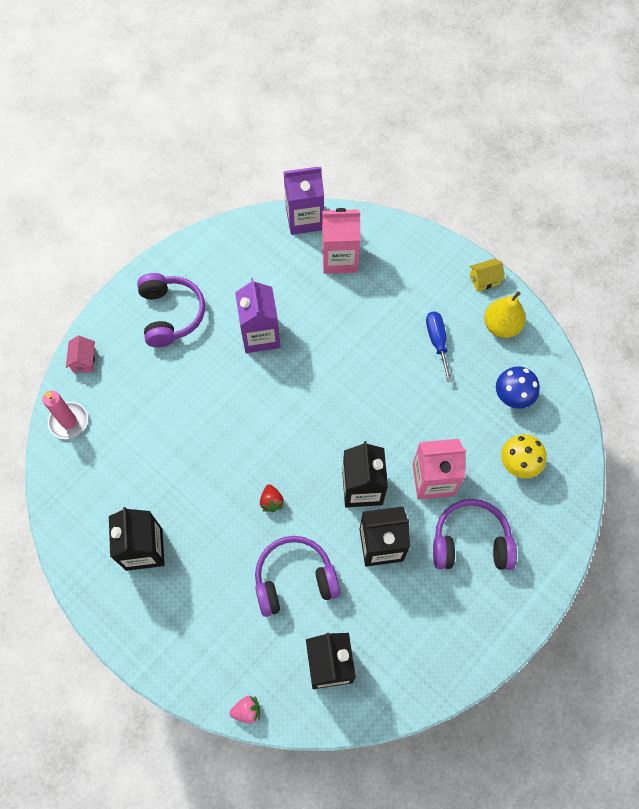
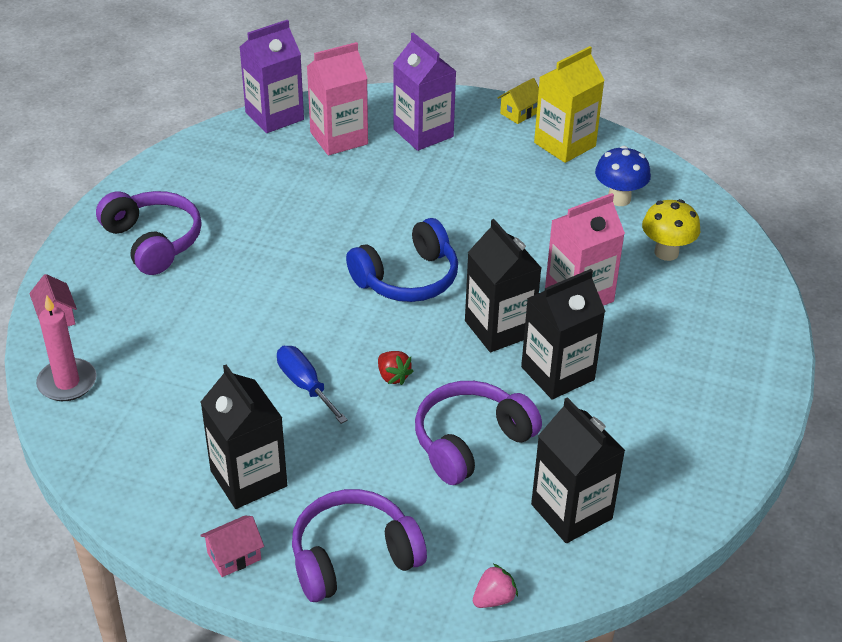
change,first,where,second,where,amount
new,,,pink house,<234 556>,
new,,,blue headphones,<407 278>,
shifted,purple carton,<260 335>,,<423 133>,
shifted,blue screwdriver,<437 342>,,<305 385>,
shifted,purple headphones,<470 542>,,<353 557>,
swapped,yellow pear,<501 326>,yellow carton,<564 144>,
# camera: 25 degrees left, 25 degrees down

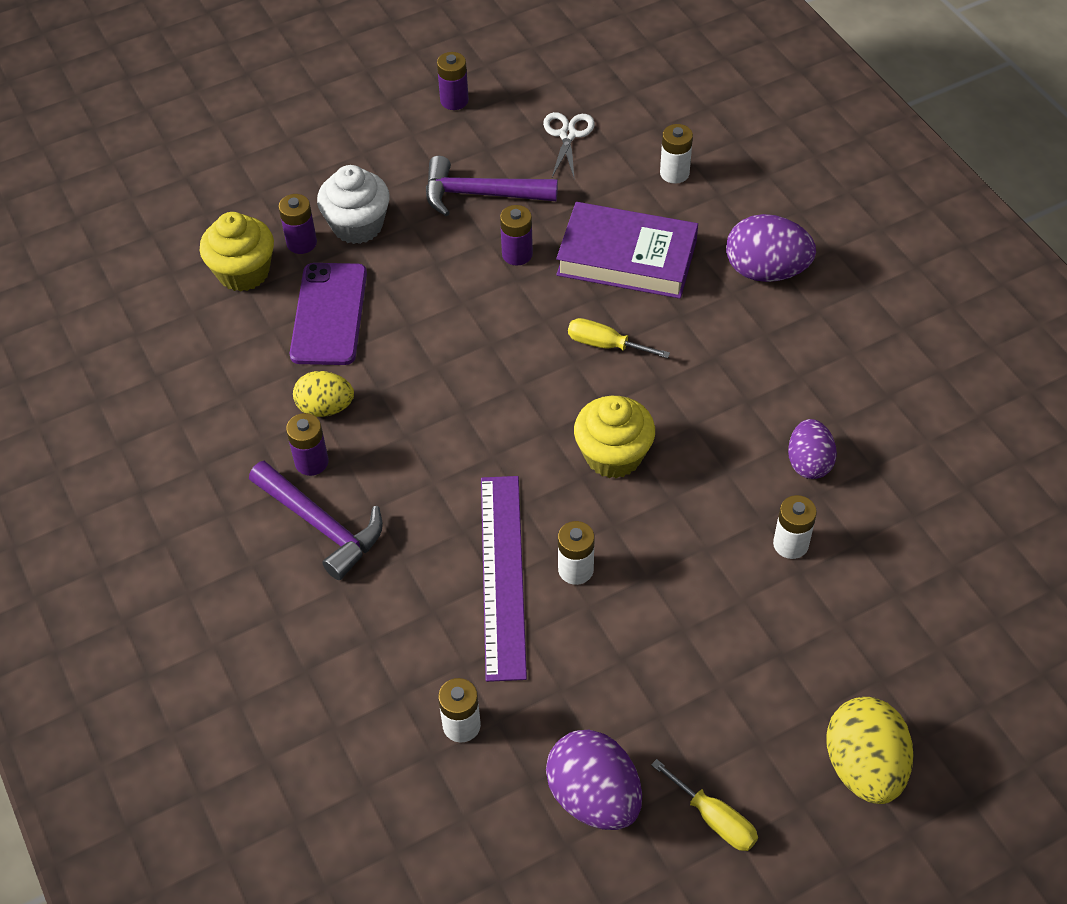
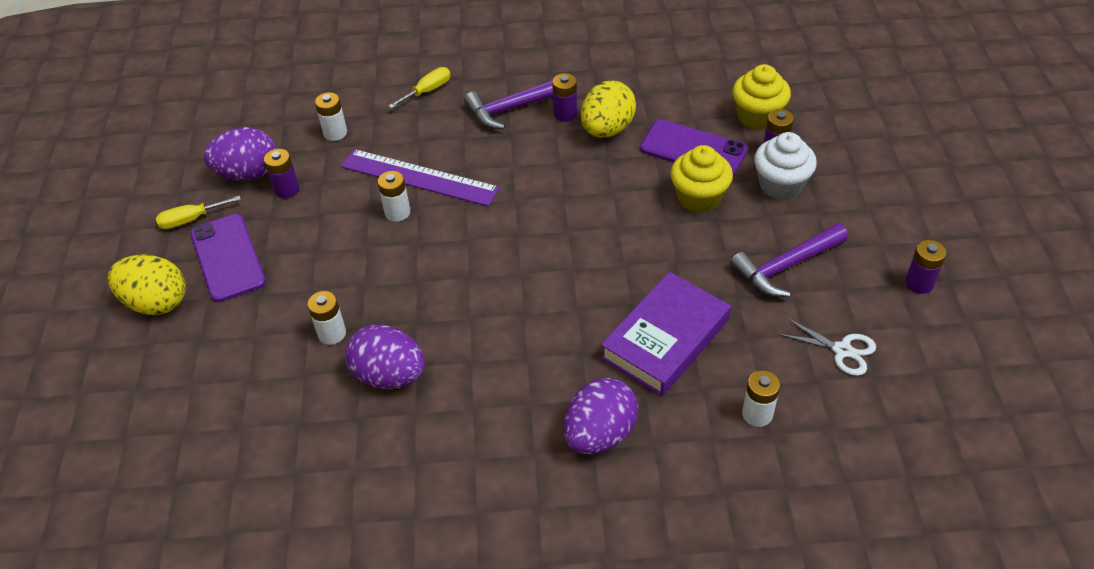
change,first,where,second,where,amount
new,,,purple phone,<228 257>,
shifted,purple battery,<517 254>,,<287 190>,
shifted,yellow screwdriver,<605 345>,,<427 91>,
shifted,yellow cupcake,<613 455>,,<699 197>,
rotated,purple hammer,<480 194>,,<786 266>,150 degrees counterclockwise
scaled,yellow egg,<325 407>,,<607 129>,x1.53
scaled,purple egg,<809 462>,,<389 375>,x1.53
# camera: 115 degrees right, 5 degrees down

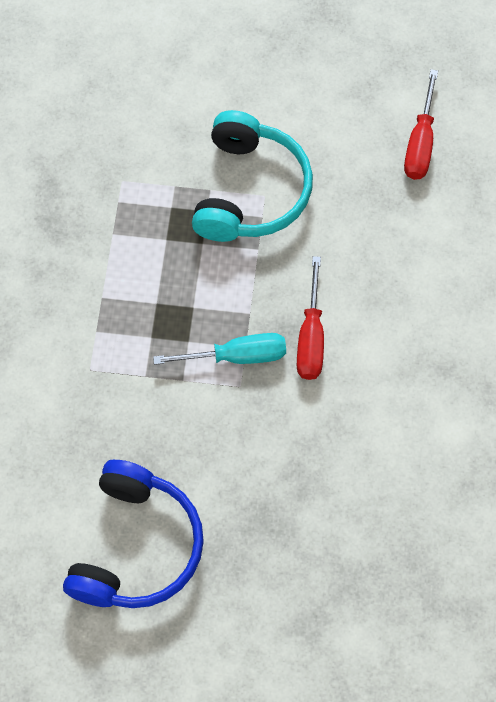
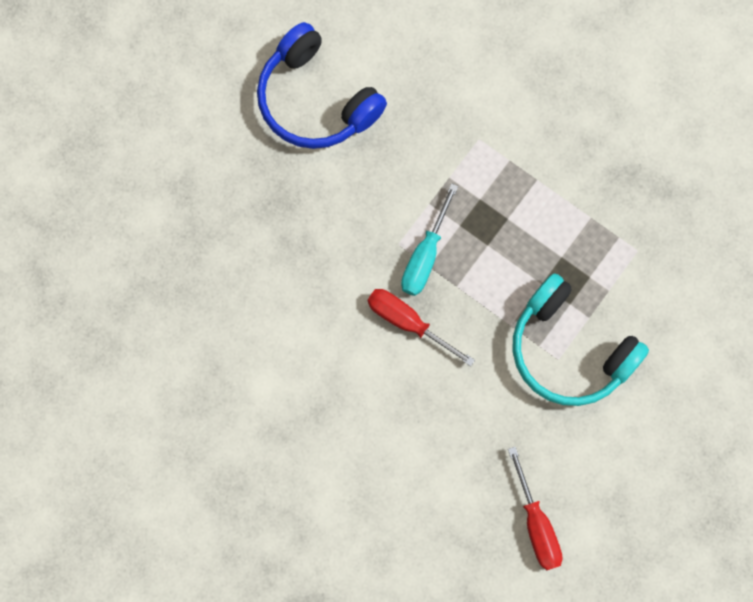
change,first,where,second,where,amount
rotated,red screwdriver,<420 143>,,<536 523>,150 degrees counterclockwise
# camera: 120 degrees right, 10 degrees up

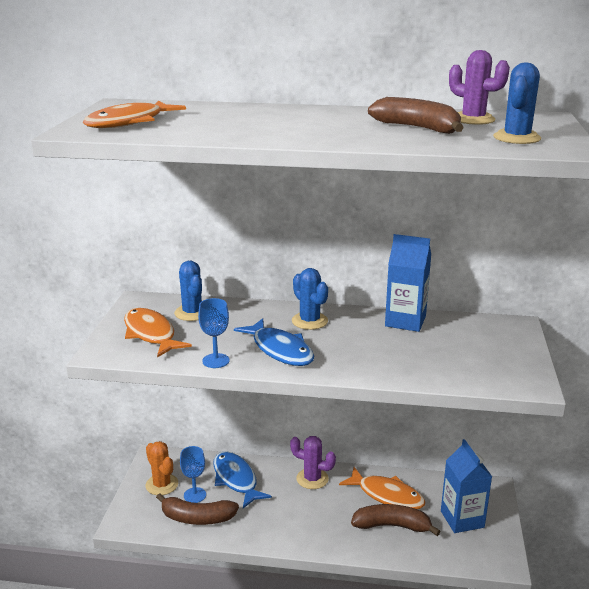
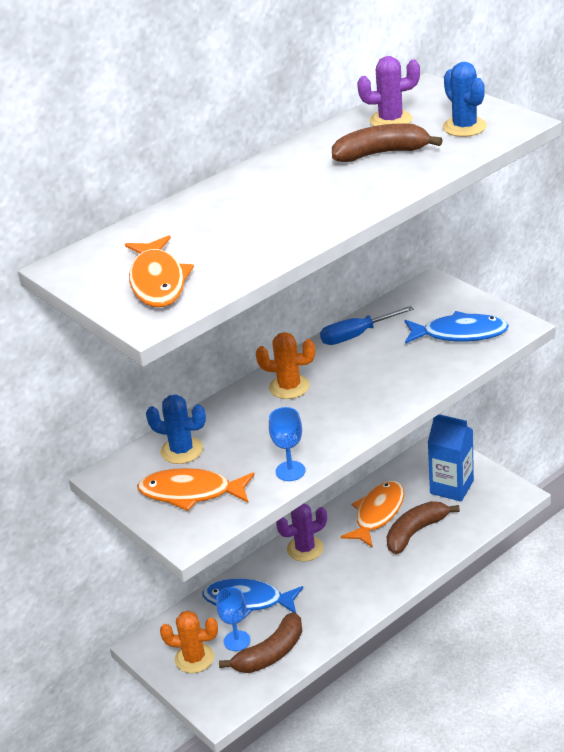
change,first,where,second,where,amount
shifted,blue fish,<280 350>,,<460 334>,
swapped,blue carton,<405 321>,blue screwdriver,<356 335>,
repainted,blue cactus,<309 321>,orange cactus,<289 387>,
rotated,orange fish,<387 495>,,<377 514>,45 degrees counterclockwise
# camera: 45 degrees left, 10 degrees up

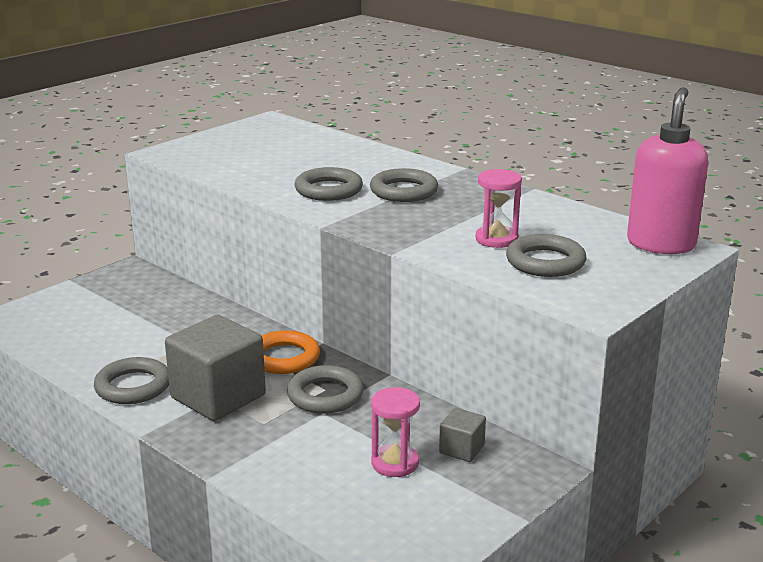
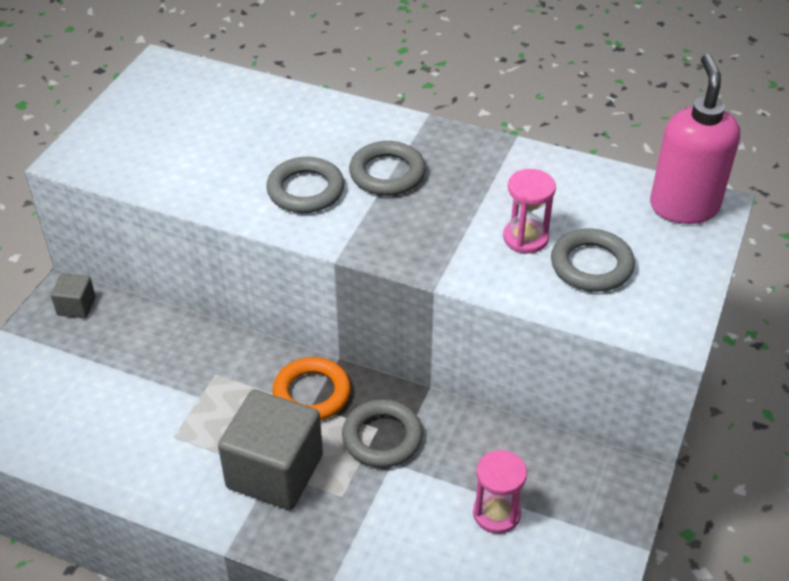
change,first,where,second,where,amount
gone,grey ring,<133 386>,,,
shifted,grey cube,<461 449>,,<76 306>,
# camera: 20 degrees left, 20 degrees up

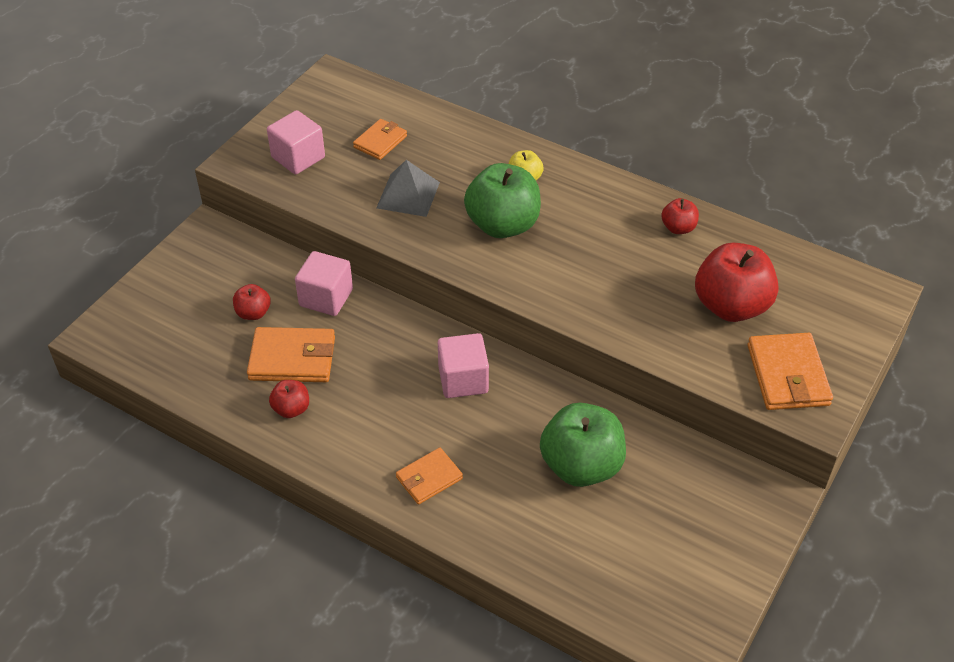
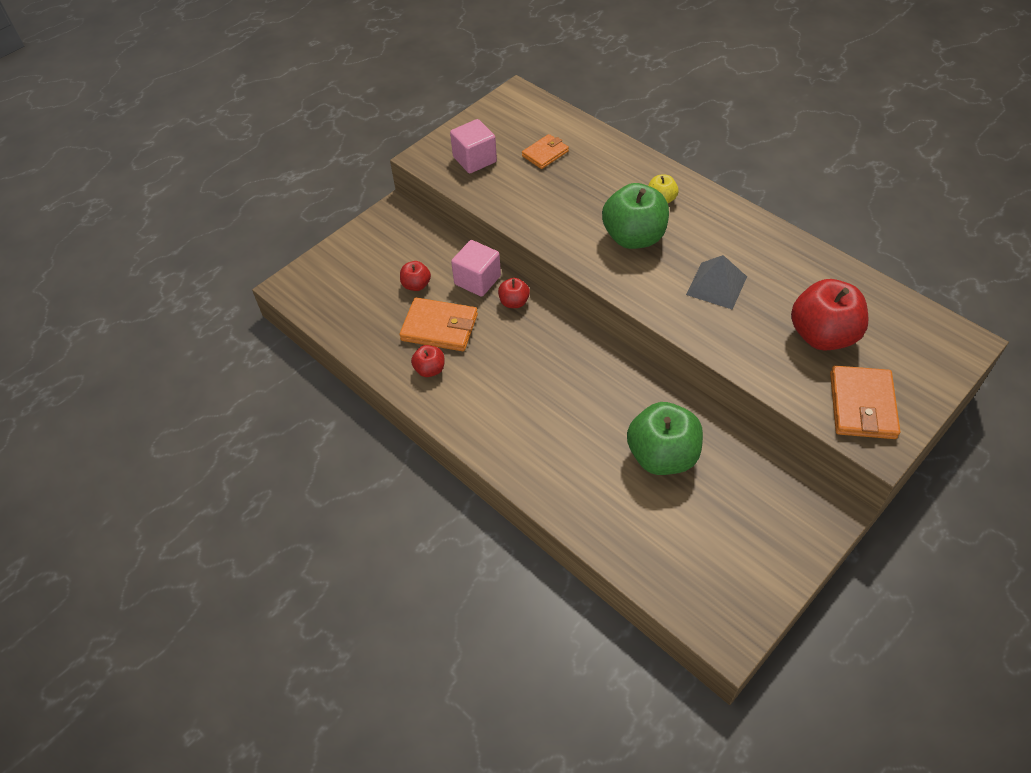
change,first,where,second,where,amount
gone,orange wallet,<429 478>,,,
gone,pink cube,<463 380>,,,
shifted,grey pyramid,<408 195>,,<716 285>,
shifted,red apple,<678 228>,,<514 302>,
# camera: 15 degrees right, 5 degrees up

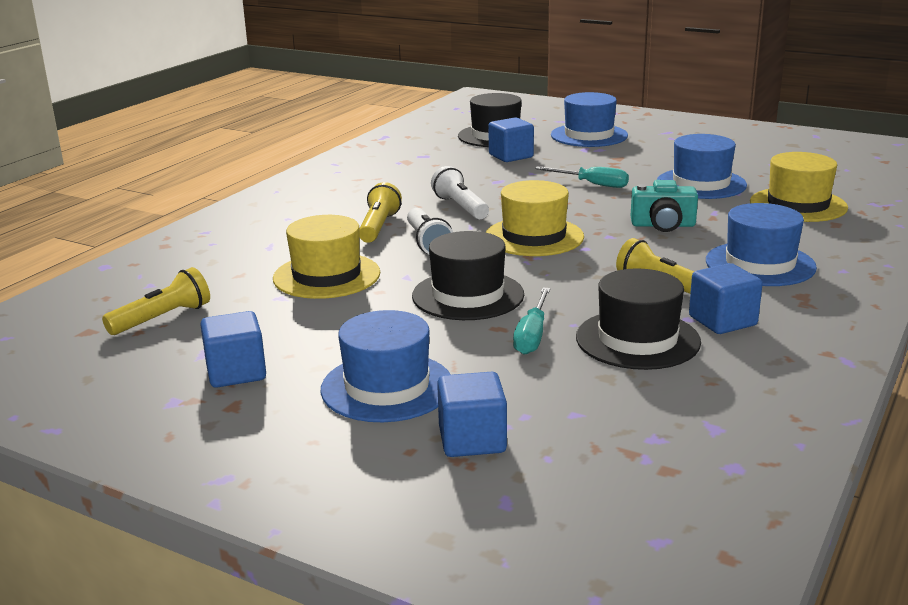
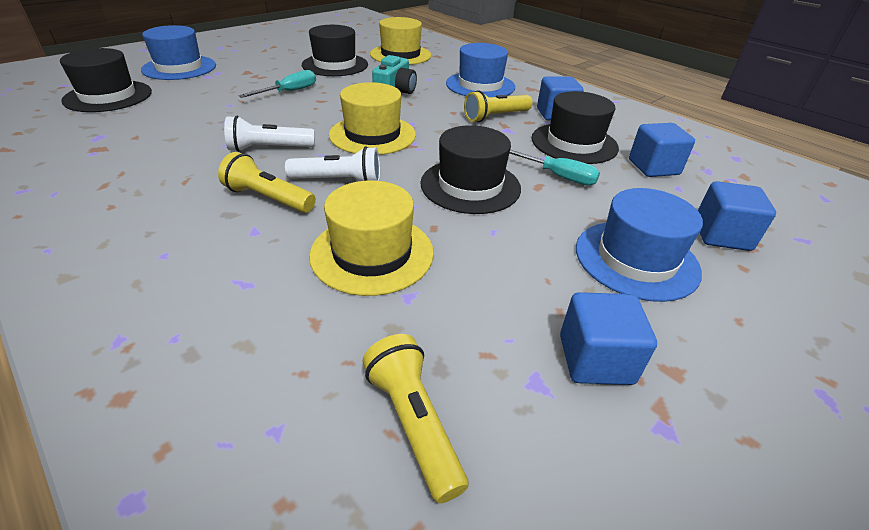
change,first,where,second,where,amount
shifted,blue cube,<511 156>,,<653 167>,
repainted,blue hat,<701 184>,black hat,<335 65>,
# camera: 75 degrees left, 15 degrees up

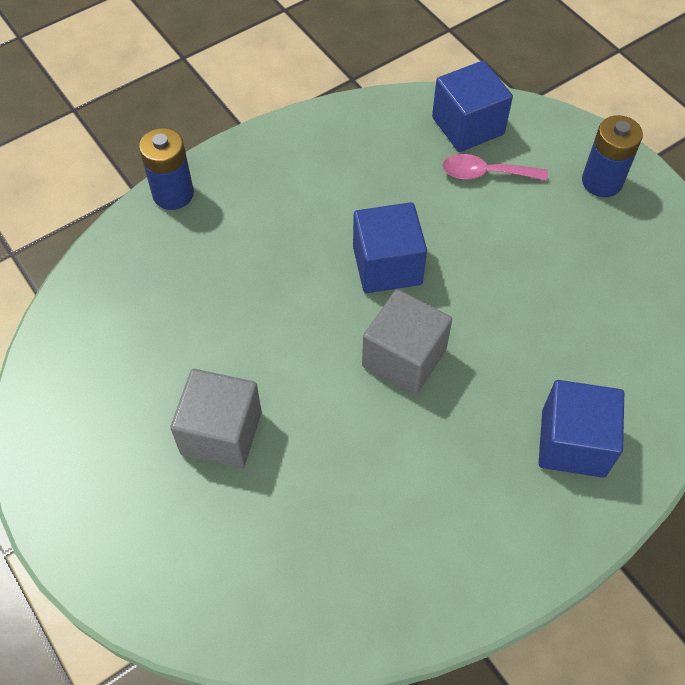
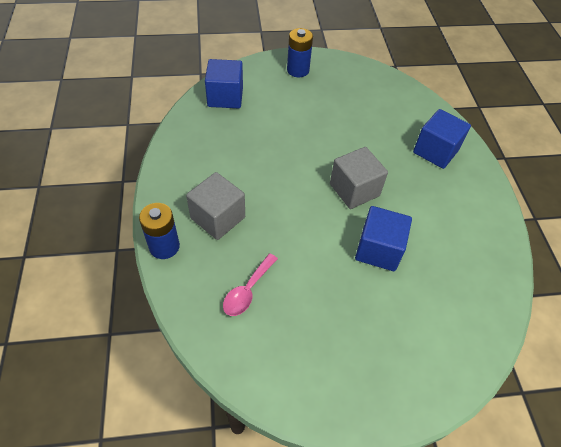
change,first,where,second,where,amount
shifted,grey cube,<221 433>,,<218 218>,
shifted,blue cube,<387 265>,,<378 249>,
shifted,pink spoon,<485 173>,,<247 291>,
# camera: 65 degrees left, 5 degrees down

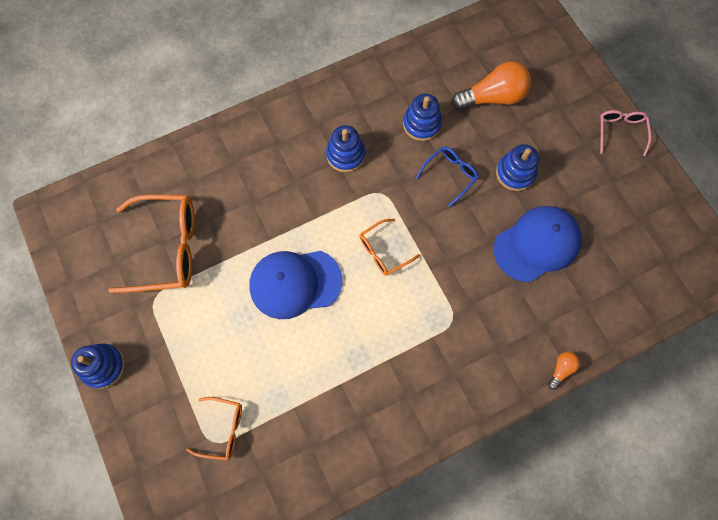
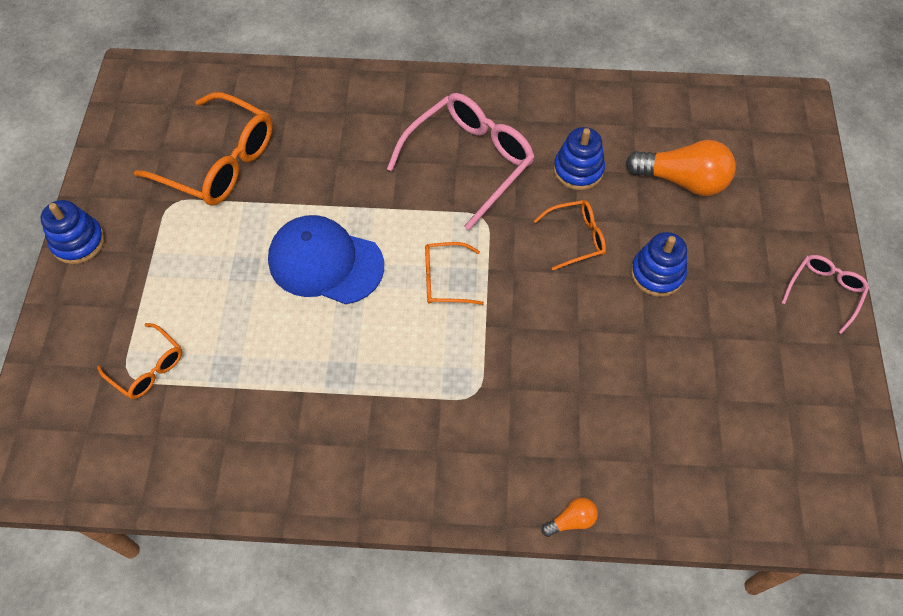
change,first,where,second,where,amount
gone,blue cap,<537 244>,,,
swapped,blue stacking toy,<346 155>,pink glasses,<470 161>,
repainted,blue glasses,<450 175>,orange glasses,<576 238>,
# camera: 30 degrees right, 10 degrees down

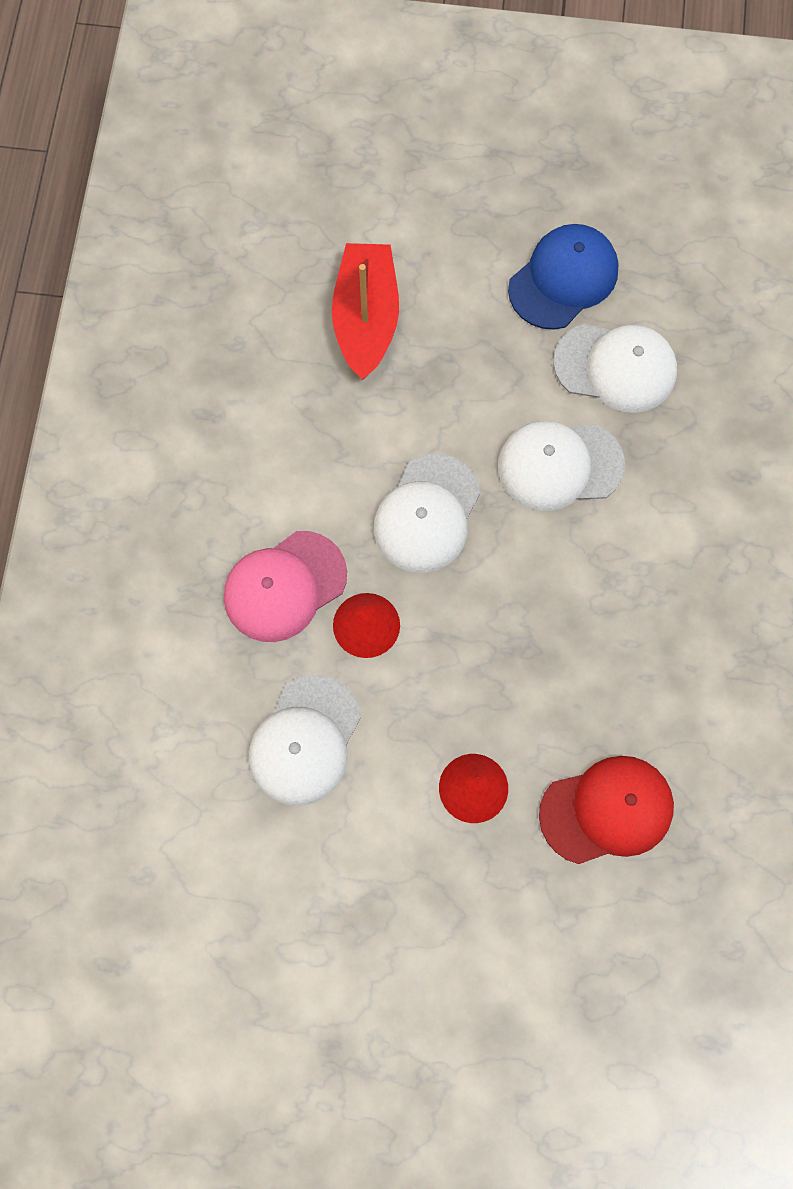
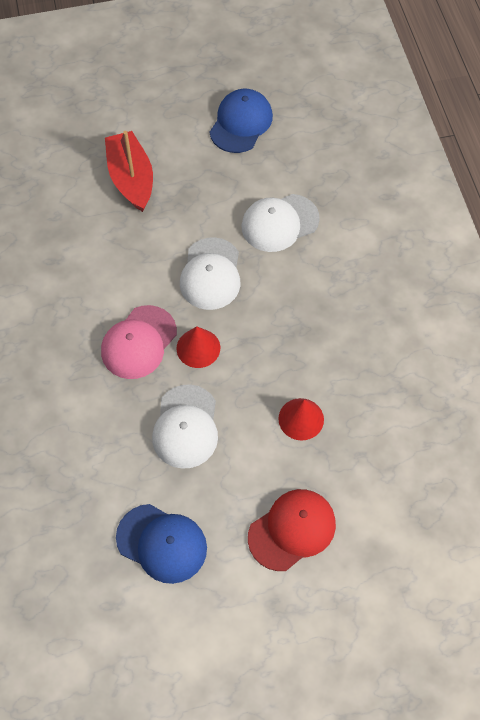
change,first,where,second,where,amount
gone,white cap,<615 367>,,,
new,,,blue cap,<162 543>,
shifted,red cap,<607 810>,,<292 530>,
# camera: 20 degrees left, 10 degrees down

